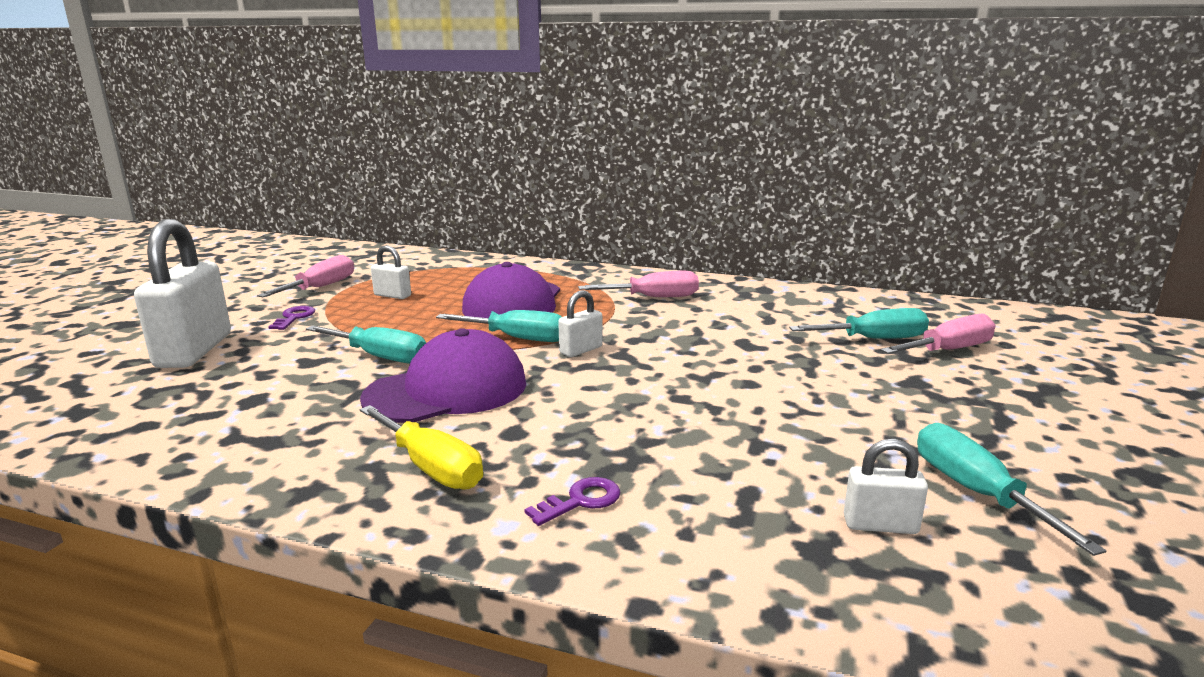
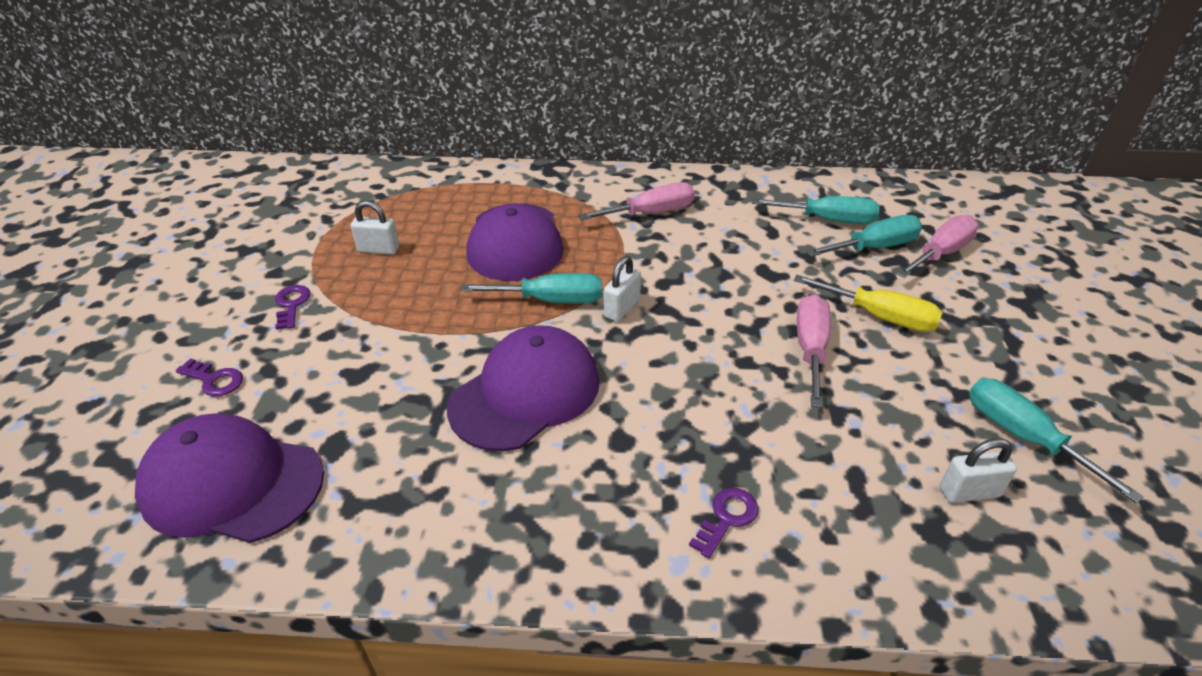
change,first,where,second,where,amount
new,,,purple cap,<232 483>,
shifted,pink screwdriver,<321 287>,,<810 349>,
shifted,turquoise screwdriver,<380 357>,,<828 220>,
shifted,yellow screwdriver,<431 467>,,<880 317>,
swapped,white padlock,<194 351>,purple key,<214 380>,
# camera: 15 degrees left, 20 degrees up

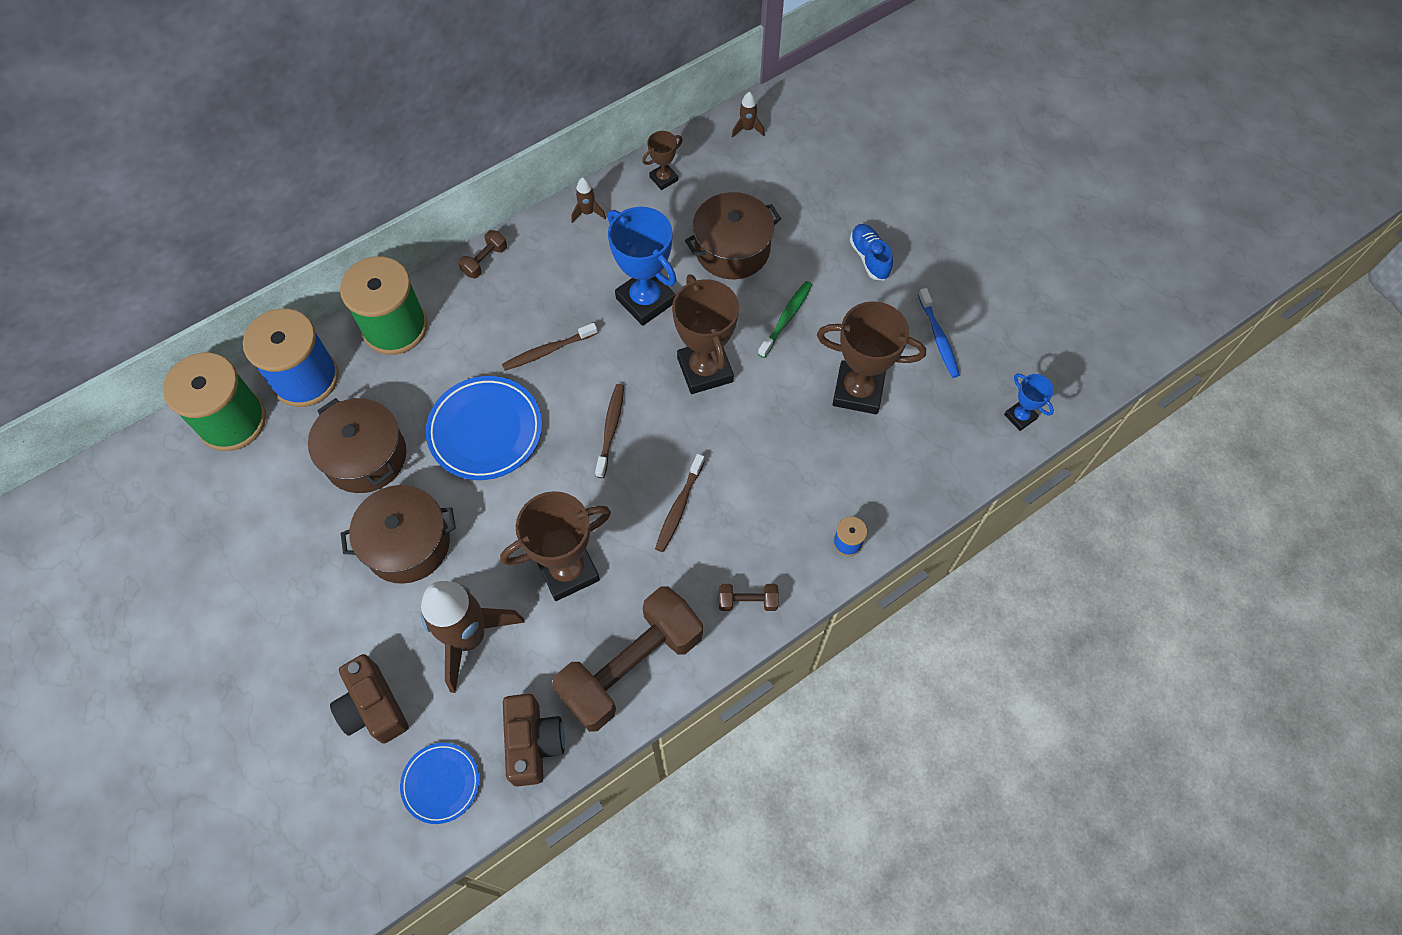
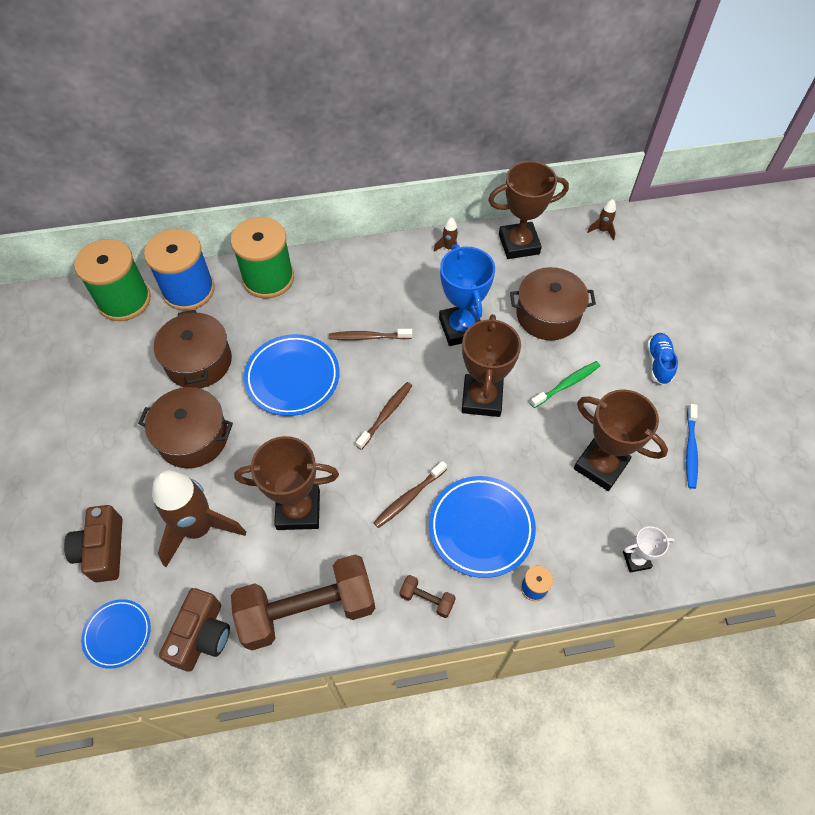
change,first,where,second,where,amount
gone,brown dumbbell,<485 261>,,,
gone,blue trophy,<1020 416>,,,
new,,,blue plate,<481 528>,
new,,,white trophy,<636 560>,
scaled,brown trophy,<663 178>,,<519 244>,x1.96
# camera: 25 degrees right, 5 degrees down

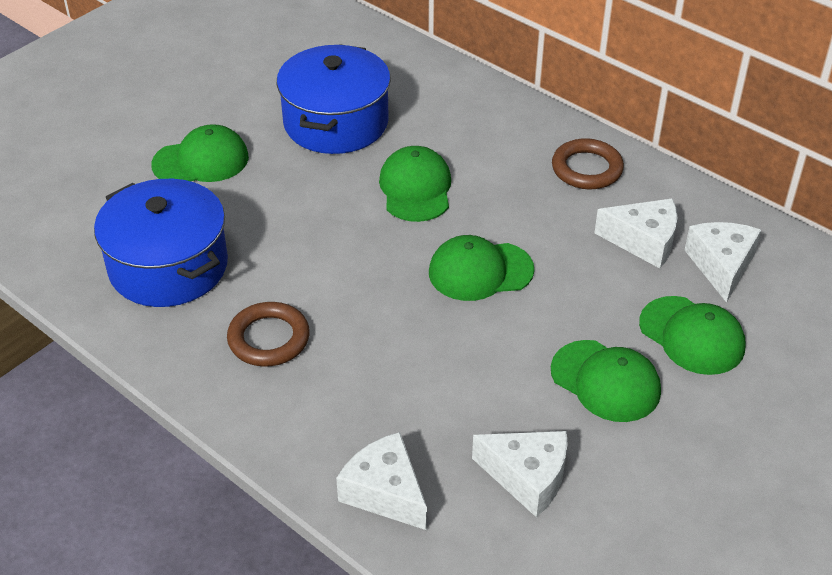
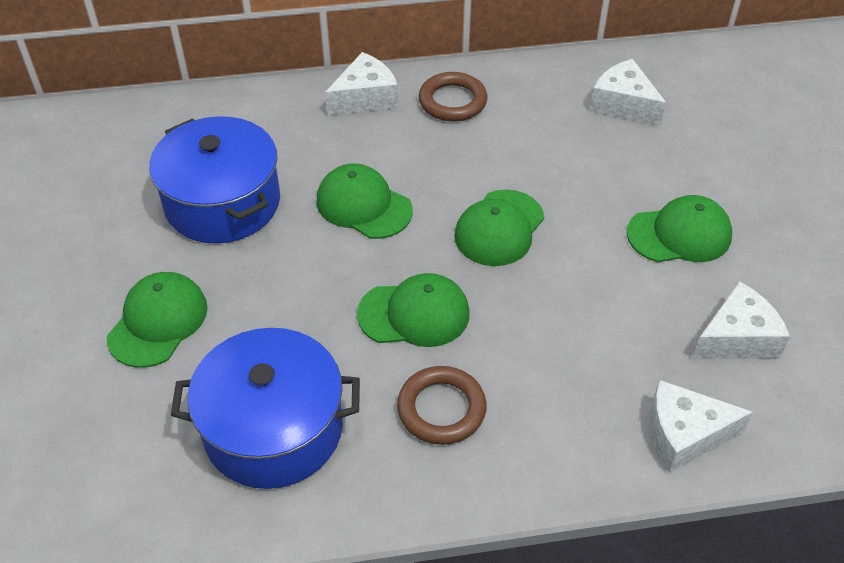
change,first,where,second,where,amount
shifted,white cheese,<644 241>,,<365 98>,
shifted,green cap,<692 336>,,<414 314>,
# camera: 50 degrees left, 5 degrees up

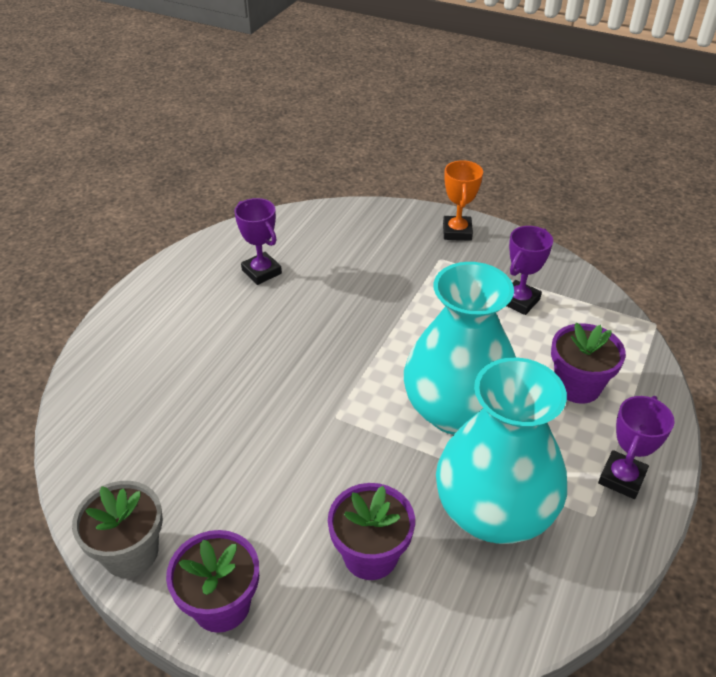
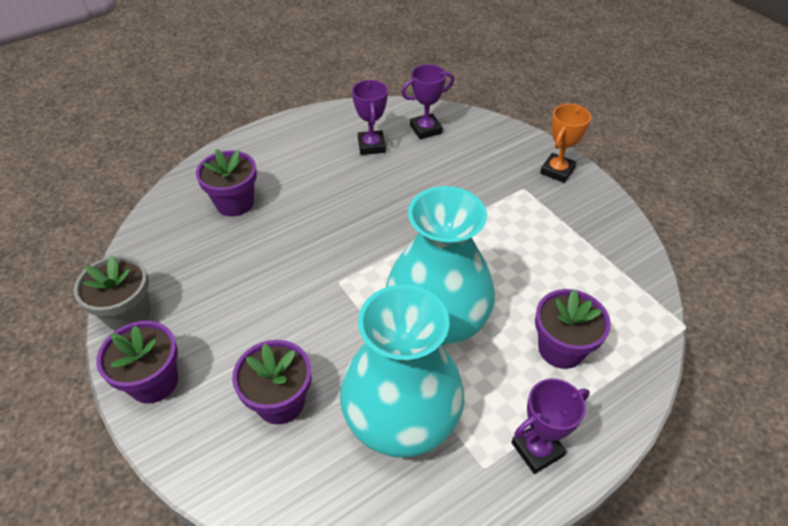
change,first,where,second,where,amount
new,,,purple flower pot,<235 203>,
shifted,purple trophy,<519 301>,,<425 129>,
# camera: 30 degrees right, 5 degrees up

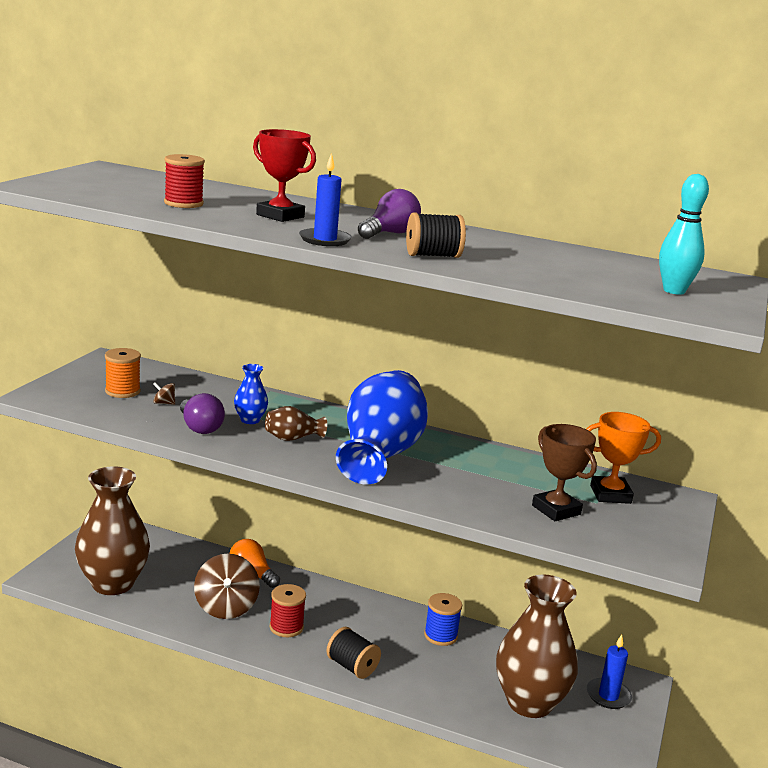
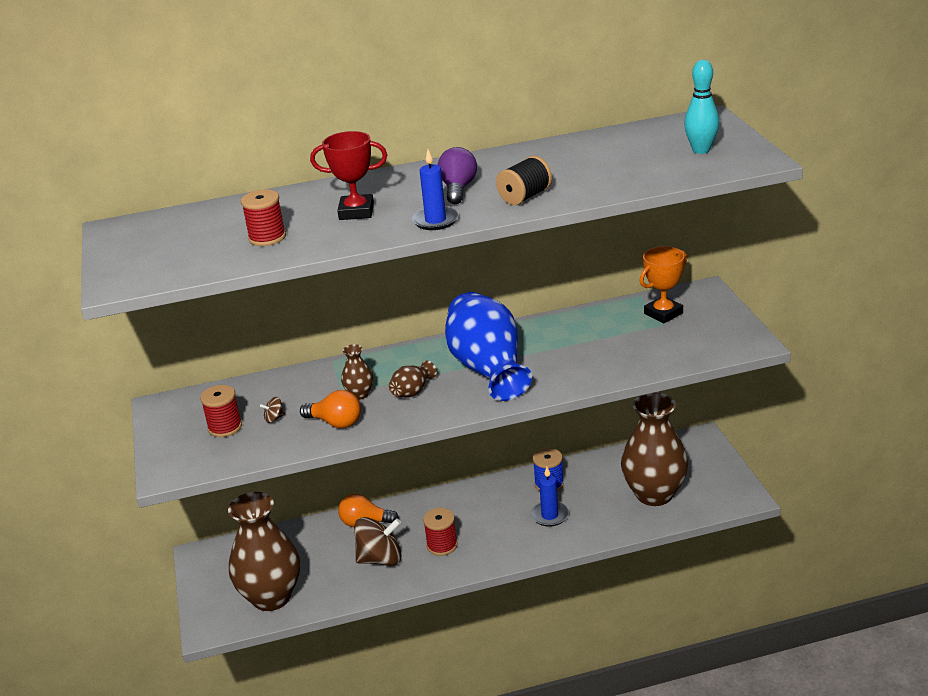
change,first,where,second,where,amount
gone,black spool,<352 667>,,,
gone,brown trophy,<556 510>,,,
shifted,blue candle,<608 696>,,<549 515>,
repainted,orange spool,<122 391>,red spool,<225 427>,
repainted,purple light bulb,<200 428>,orange light bulb,<335 423>,
repainted,blue vase,<250 420>,brown vase,<359 394>,
rotated,brown spinning top,<226 607>,,<380 559>,60 degrees counterclockwise
# camera: 30 degrees left, 10 degrees up

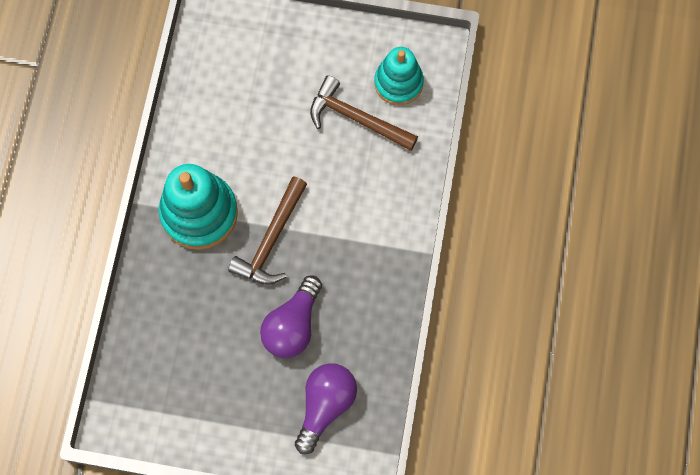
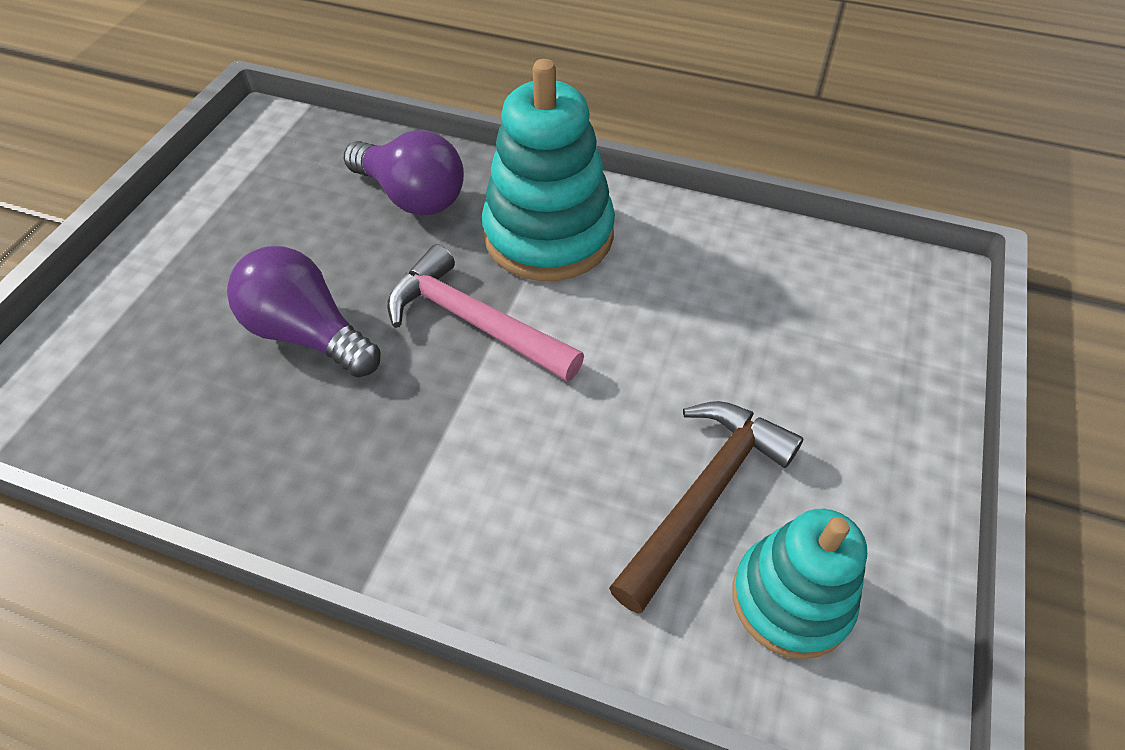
change,first,where,second,where,amount
shifted,purple light bulb,<325 405>,,<412 196>,
repainted,brown hammer,<271 240>,pink hammer,<474 322>,
# camera: 100 degrees right, 20 degrees down

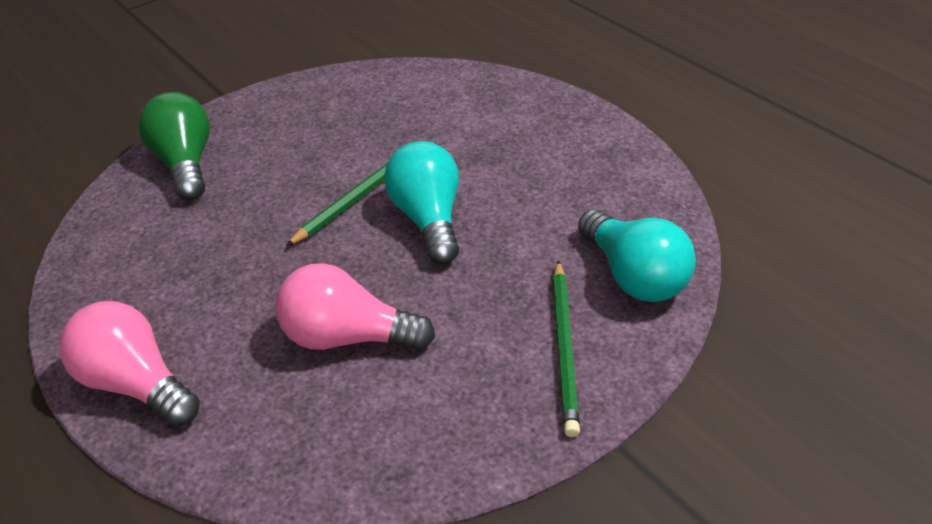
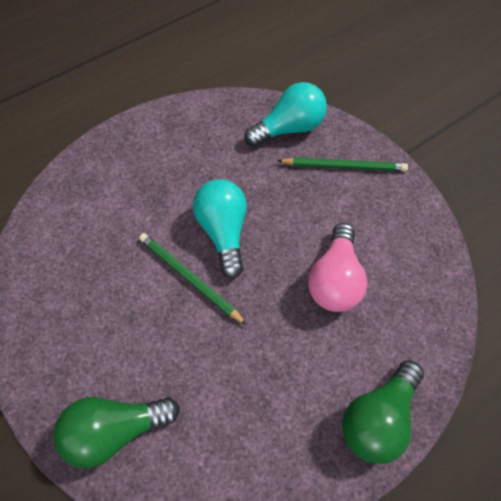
change,first,where,second,where,amount
repainted,pink light bulb,<136 384>,green light bulb,<378 417>,
rotated,turquoise light bulb,<429 219>,,<223 232>,90 degrees clockwise
# camera: 90 degrees left, 20 degrees up

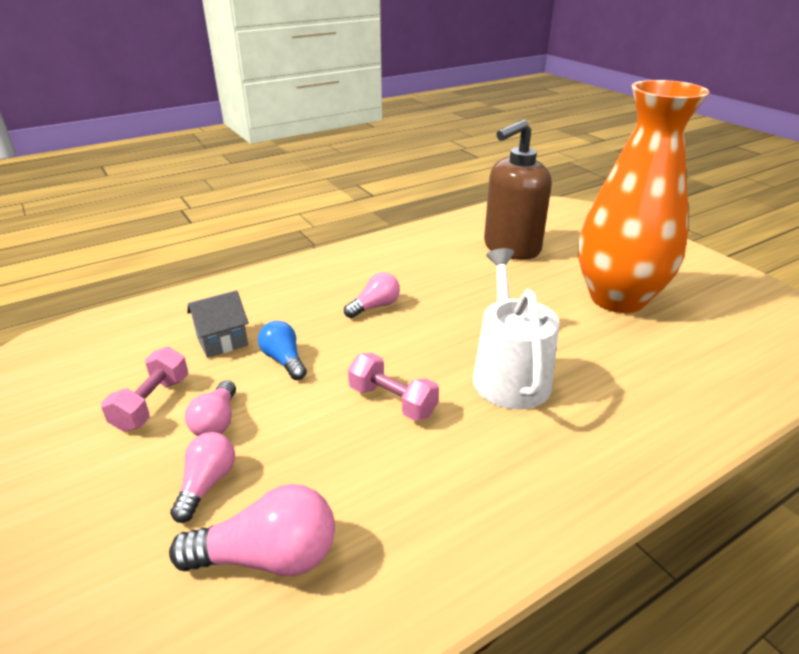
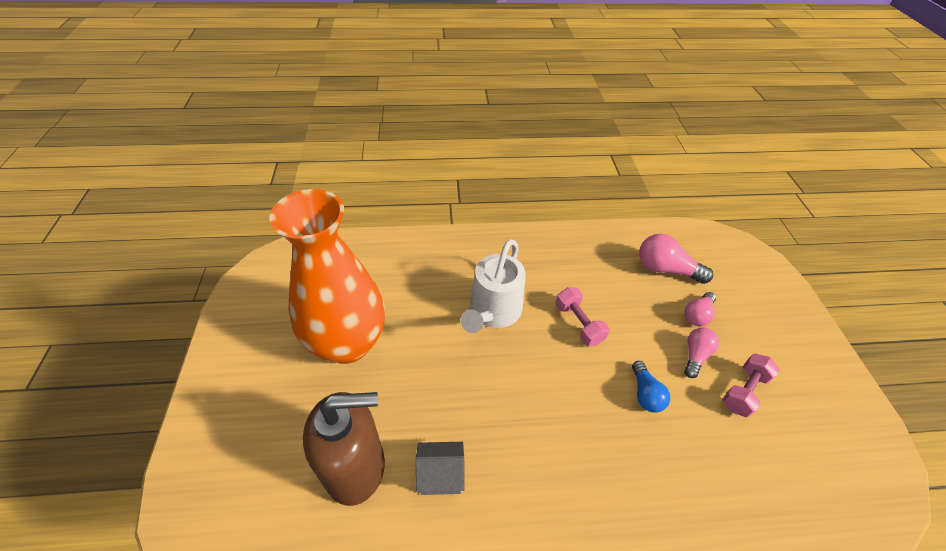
change,first,where,second,where,amount
gone,pink light bulb,<375 306>,,,
shifted,grey house,<222 341>,,<441 475>,
# camera: 155 degrees left, 15 degrees up

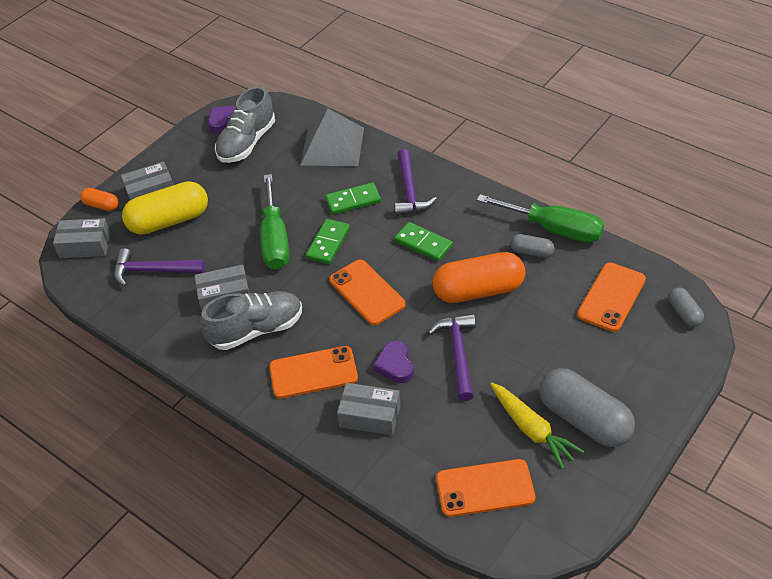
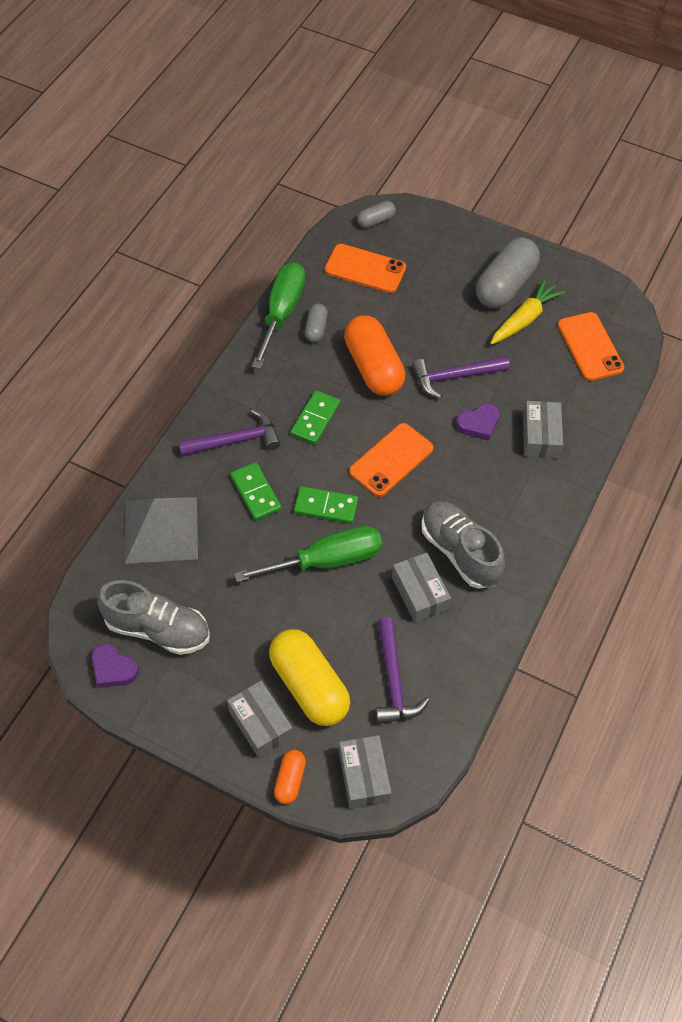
change,first,where,second,where,amount
gone,orange phone,<313 373>,,,
# camera: 105 degrees left, 10 degrees up

